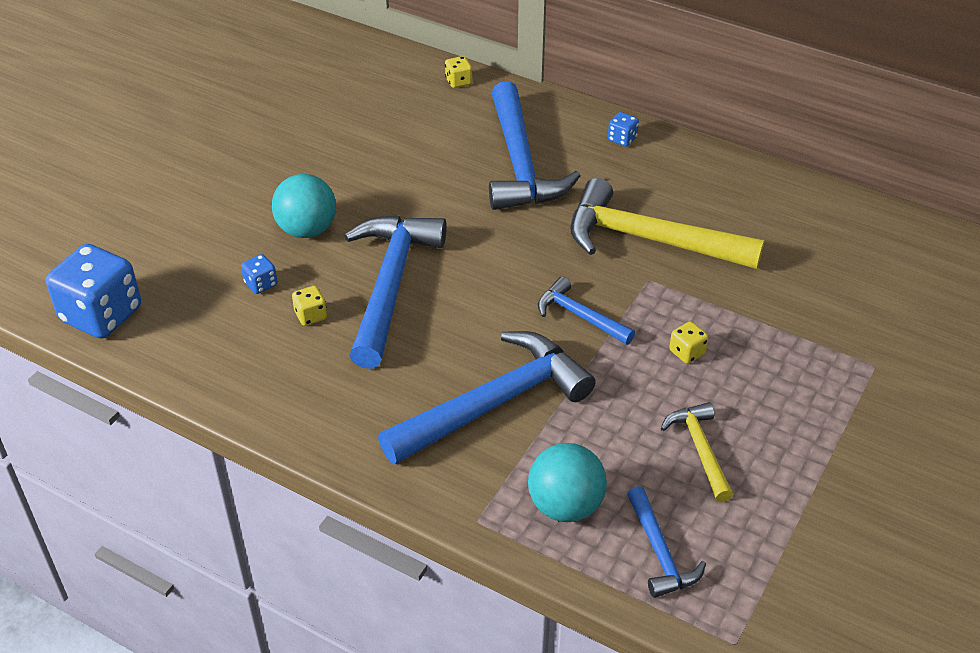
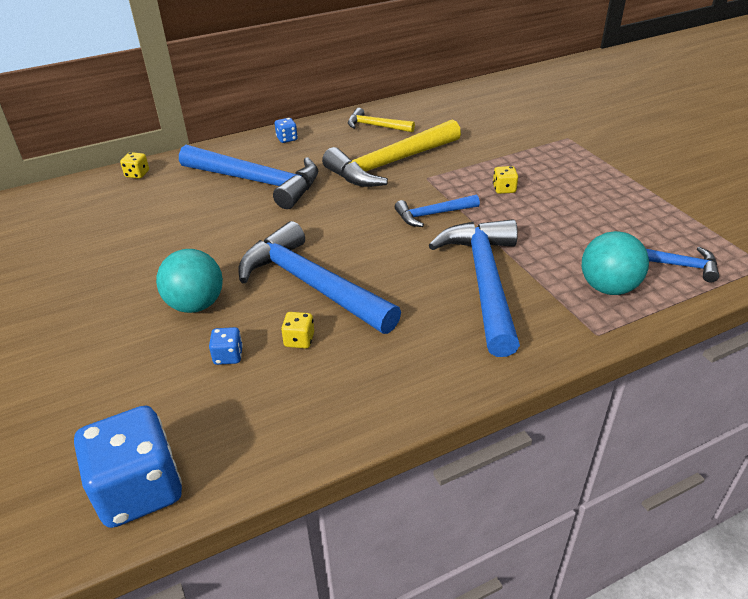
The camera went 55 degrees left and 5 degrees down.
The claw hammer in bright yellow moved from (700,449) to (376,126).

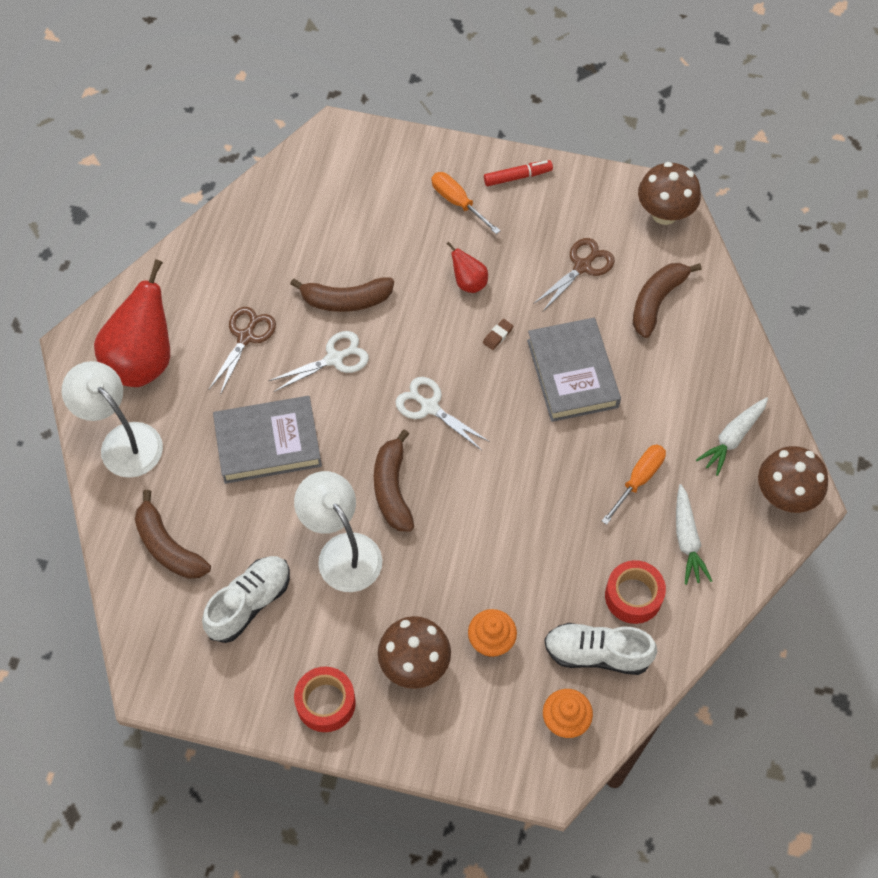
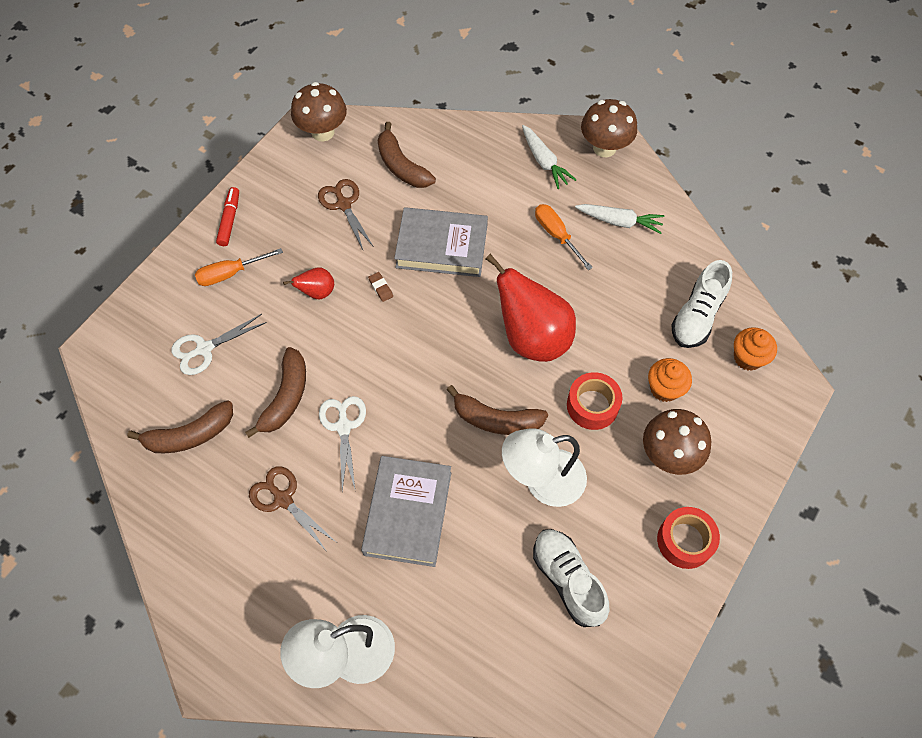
The camera went 70 degrees left and 0 degrees up.
The pear in crimson moved from (143,360) to (532,337).
The scissors in white moved from (430,407) to (204,349).
The toy banana in russet moved from (168,546) to (189,435).
The sticky tape in crimson moved from (633,596) to (592,405).

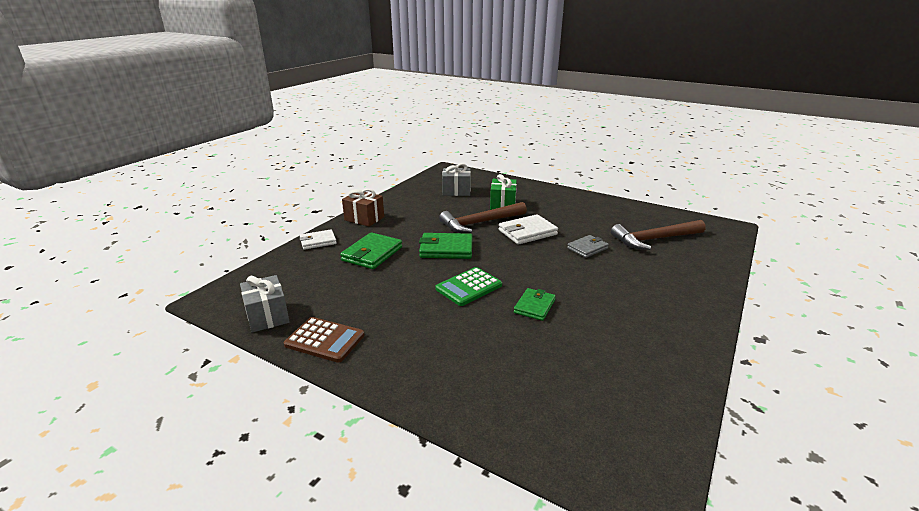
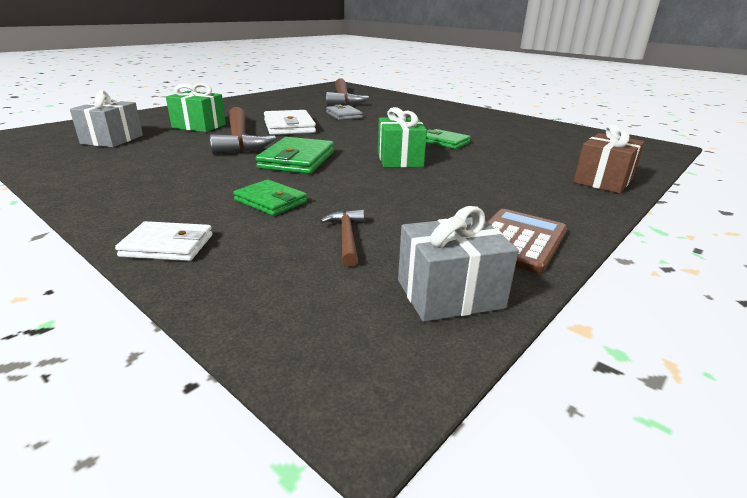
The camera went 80 degrees left and 0 degrees up.
The present in russet moved from (364,218) to (603,181).
The billfold in white at (318,241) turned 75 degrees counterclockwise.
The billfold in leaf-green at (372,254) changed to 0.66 times the size.
The adding machine in leaf-green at (469,287) was replaced by the present in leaf-green at (399,159).
The claw hammer in russet at (347,237) appeared.

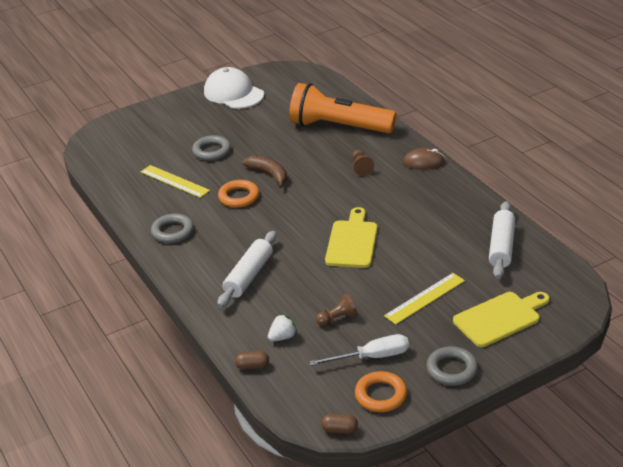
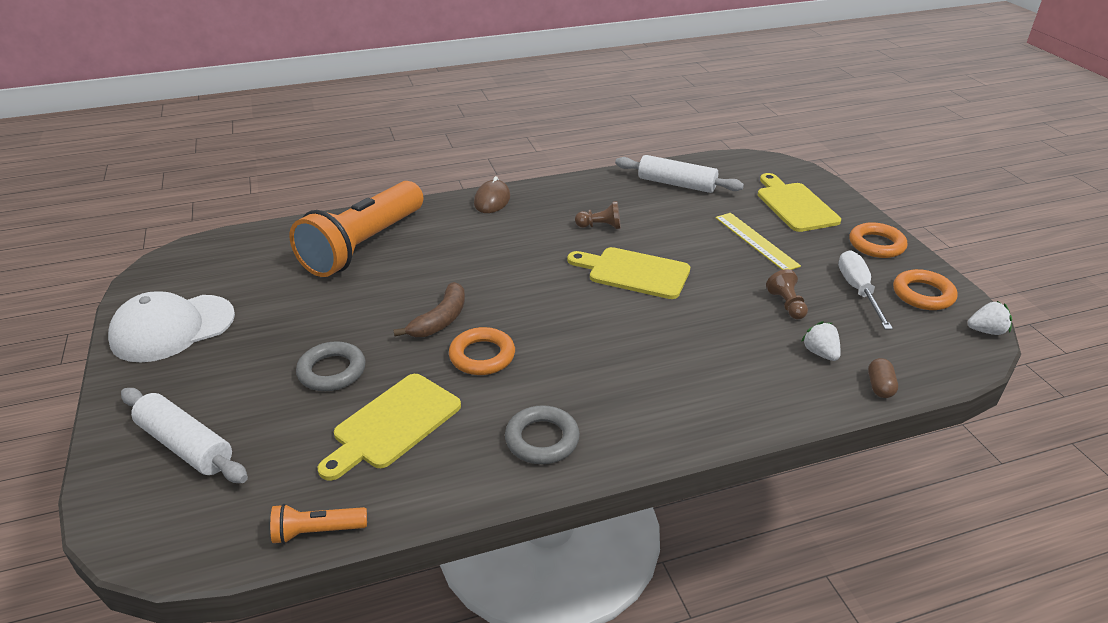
The camera went 80 degrees left and 0 degrees up.
The game pawn in russet moved from (361,168) to (600,226).
The toy banana in russet at (269,174) turned 150 degrees clockwise.
The measuring stick in bright yellow at (174,181) was replaced by the bread board in bright yellow at (393,424).
The pastry roller in white moved from (248,276) to (185,445).
The torus in grey at (451,369) became the torus in orange at (876,245).
The pill in russet at (339,430) was replaced by the toy strawberry in white at (986,331).
The torch in orange at (317,531) appeared.

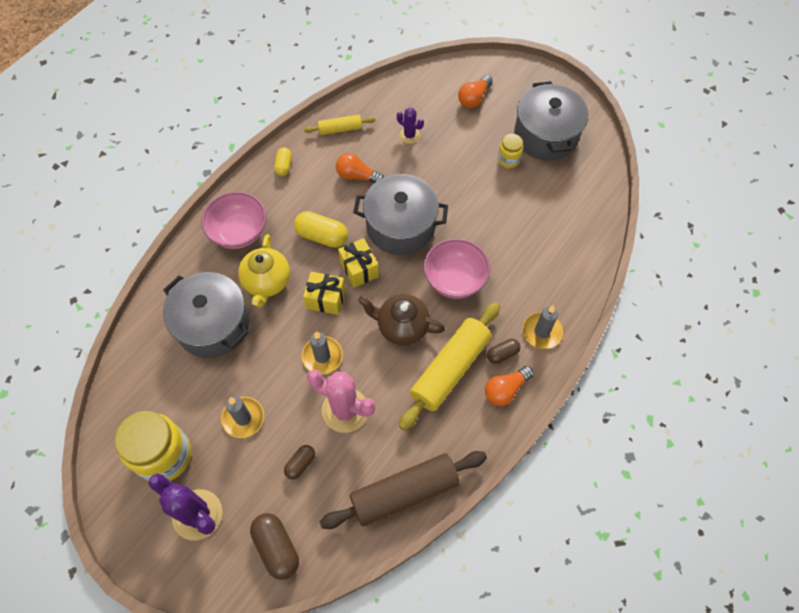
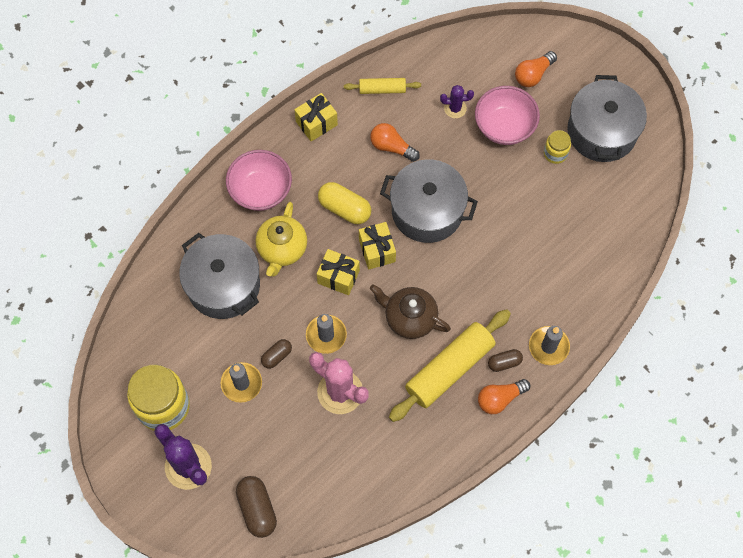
The camera went 10 degrees right and 5 degrees up.
The saguaro cactus in violet at (409,135) turned 45 degrees counterclockwise.
The pill in bright yellow at (284,166) was replaced by the present in bright yellow at (316,123).
The serving bowl in rose-pink moved from (455,279) to (504,126).
The pill in russet moved from (300,464) to (277,356).
The pastry roller in russet at (404,492) disappeared.

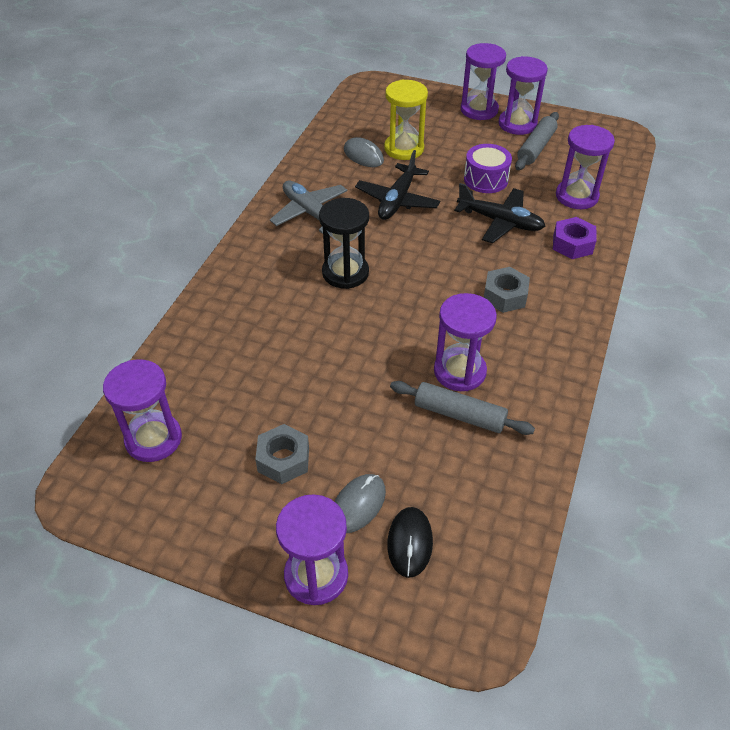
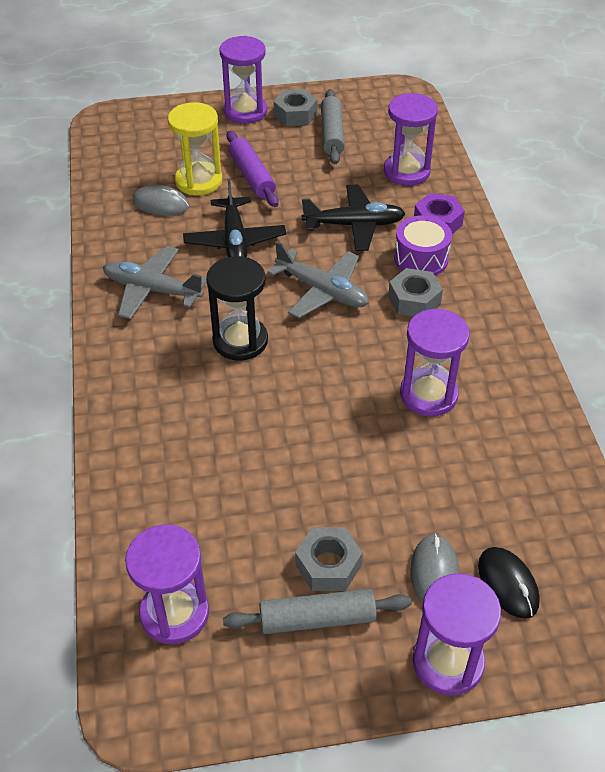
The camera went 30 degrees left and 0 degrees up.
The sandglass in violet at (517,124) was replaced by the nut in grey at (295,114).
The toy drum in violet moved from (485,179) to (421,258).
The pastry roller in grey moved from (459,415) to (317,619).
The pastry roller in violet at (251,176) appeared.
The toy plane in grey at (322,291) appeared.

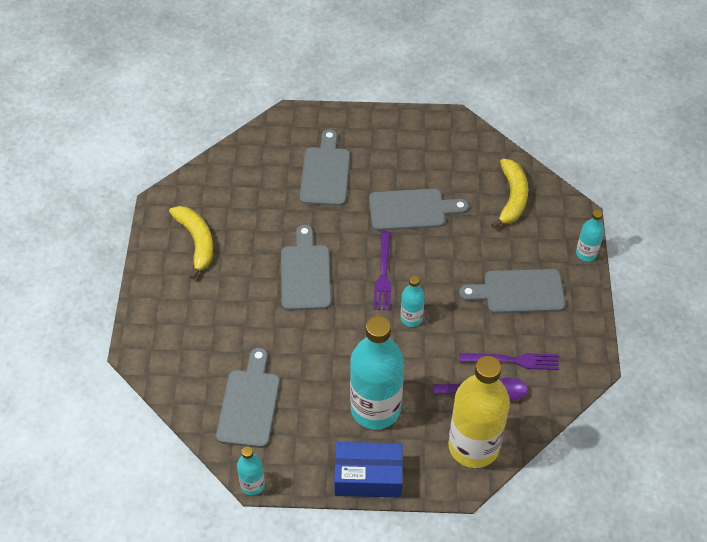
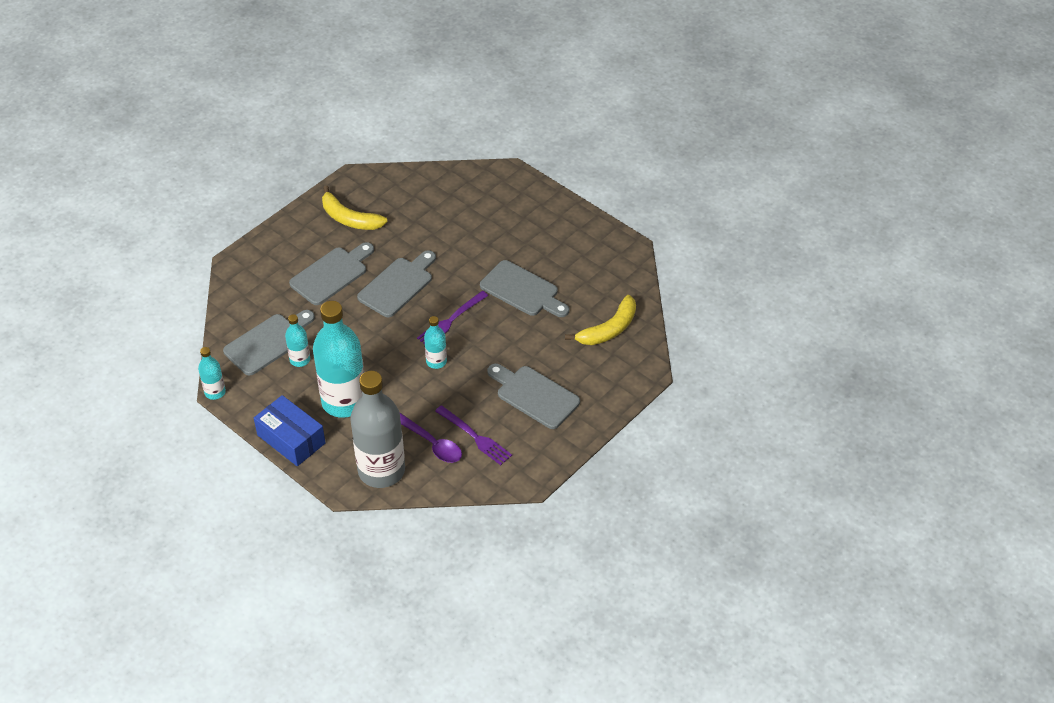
The camera went 40 degrees right and 5 degrees down.
The bread board in grey moved from (325,173) to (331,274).
The toy banana in bright yellow at (197,242) turned 105 degrees clockwise.
The flask in turquoise moved from (586,253) to (300,360).
The flask in bright yellow at (473,446) became the flask in grey at (381,470).

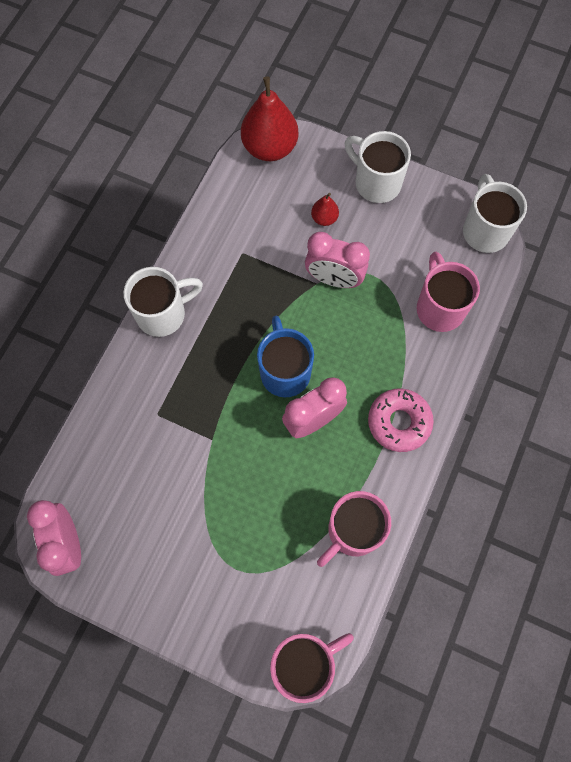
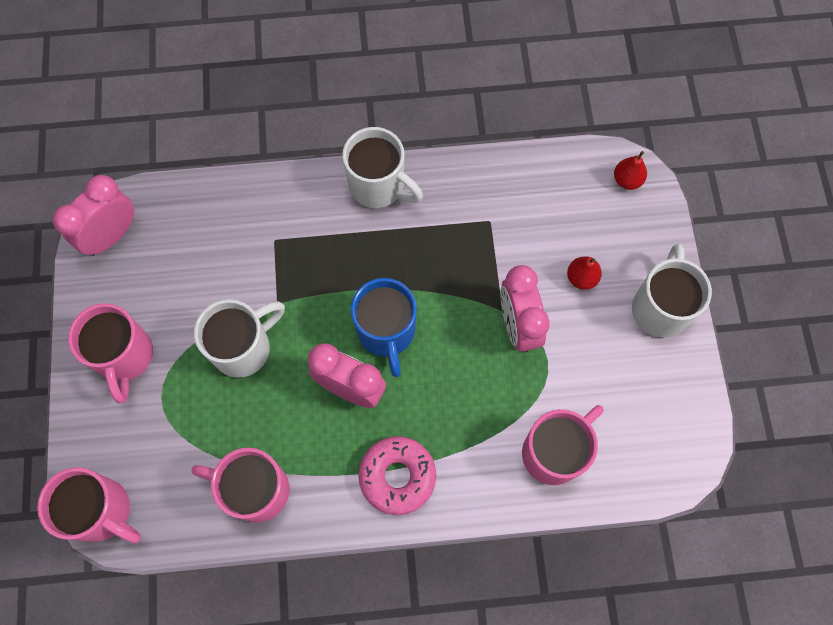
The camera went 60 degrees right and 0 degrees up.
The pear in crimson at (270,148) changed to 0.47 times the size.
The tea mug in white moved from (485,230) to (244,348).
The tea mug in blue at (285,371) turned 120 degrees clockwise.
The tea mug in rose-pink at (125,357) appeared.

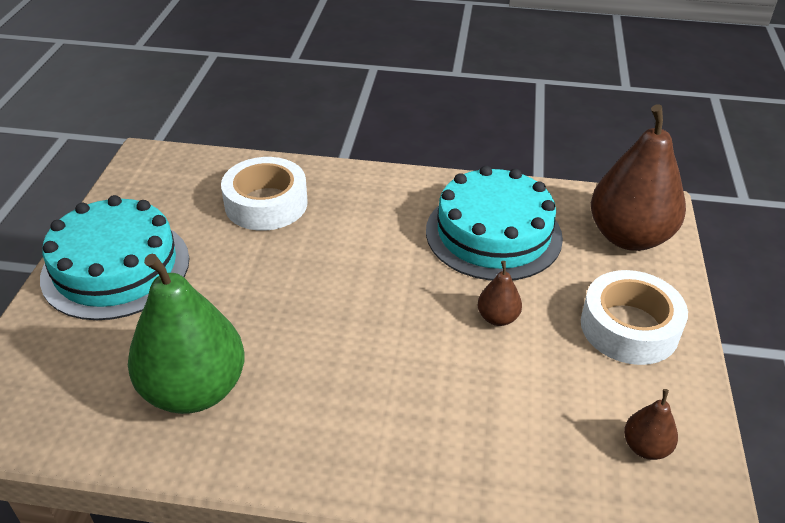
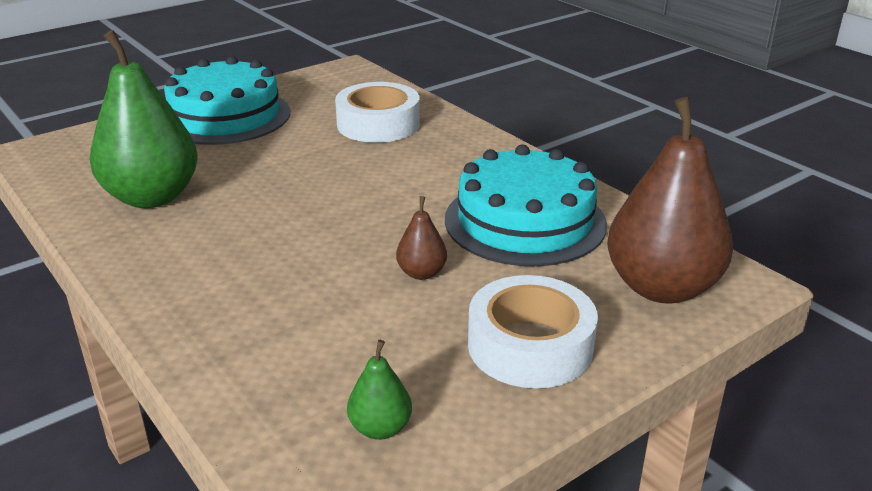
The camera went 45 degrees right and 10 degrees down.
The pear in russet at (645,447) became the pear in leaf-green at (380,428).

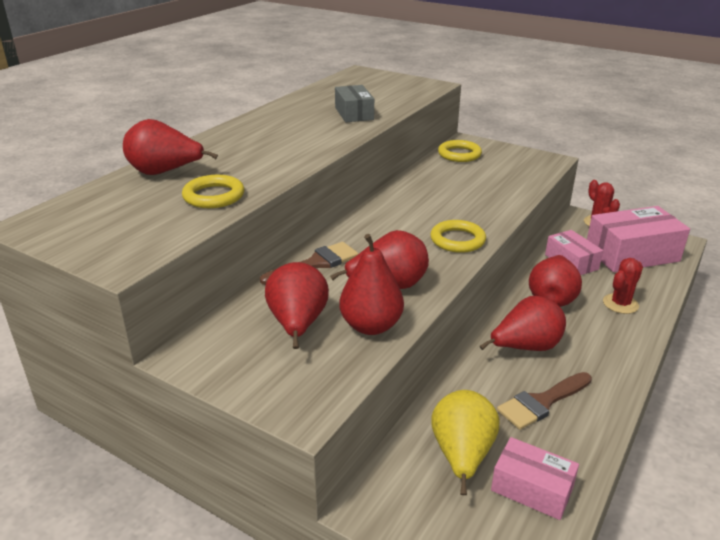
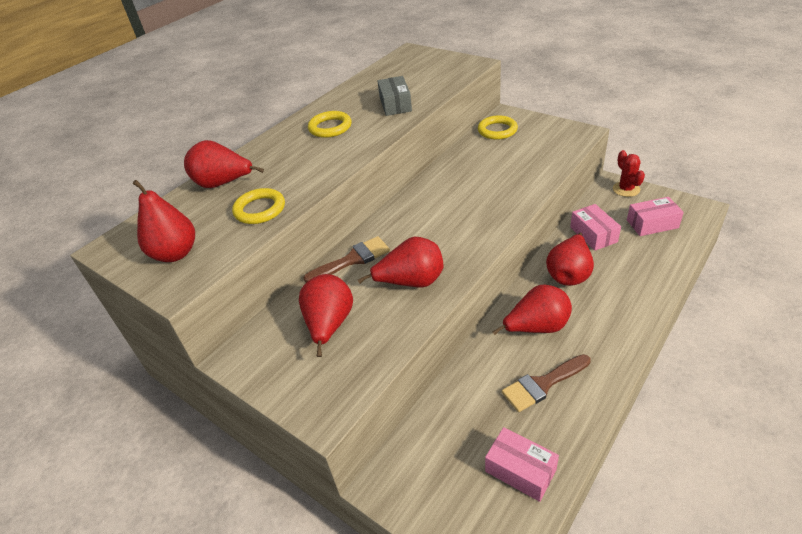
The camera went 10 degrees right and 10 degrees up.
The package in rose-pink at (631,254) changed to 0.59 times the size.
The torus in bright yellow moved from (457,240) to (330,127).
The pear in crimson moved from (371,326) to (175,254).
The saguaro cactus in crimson at (620,304) disappeared.
The pear in bright yellow at (462,455) disappeared.

